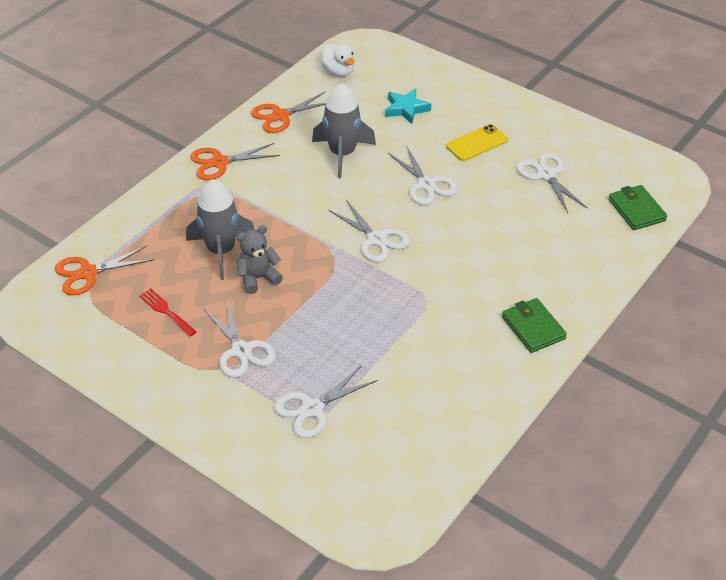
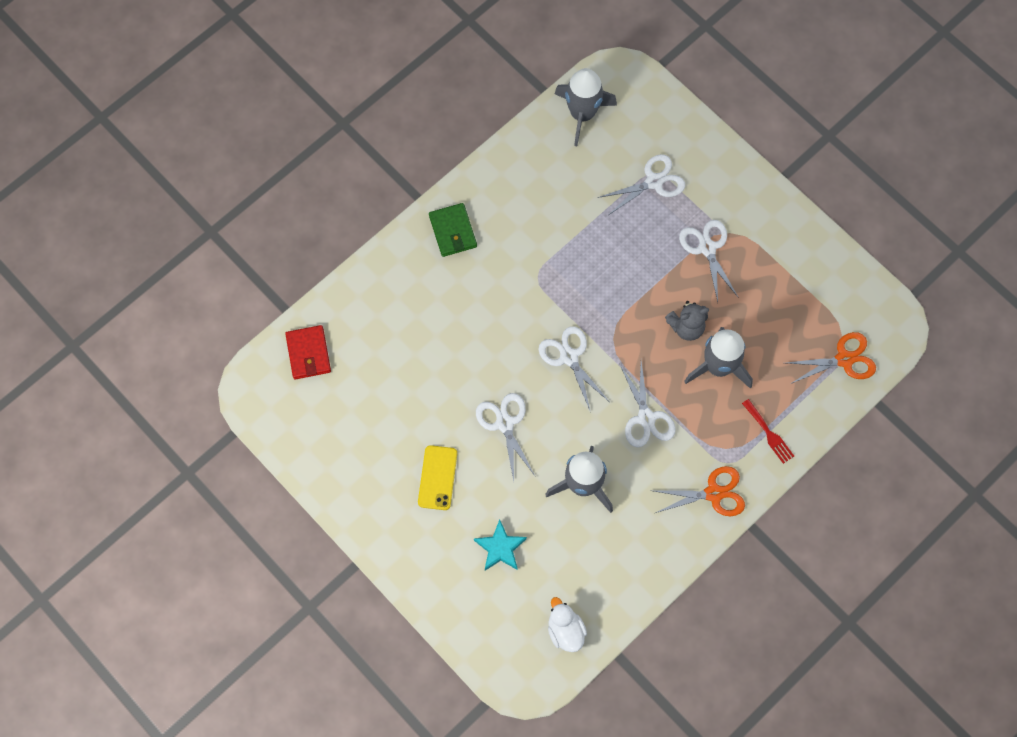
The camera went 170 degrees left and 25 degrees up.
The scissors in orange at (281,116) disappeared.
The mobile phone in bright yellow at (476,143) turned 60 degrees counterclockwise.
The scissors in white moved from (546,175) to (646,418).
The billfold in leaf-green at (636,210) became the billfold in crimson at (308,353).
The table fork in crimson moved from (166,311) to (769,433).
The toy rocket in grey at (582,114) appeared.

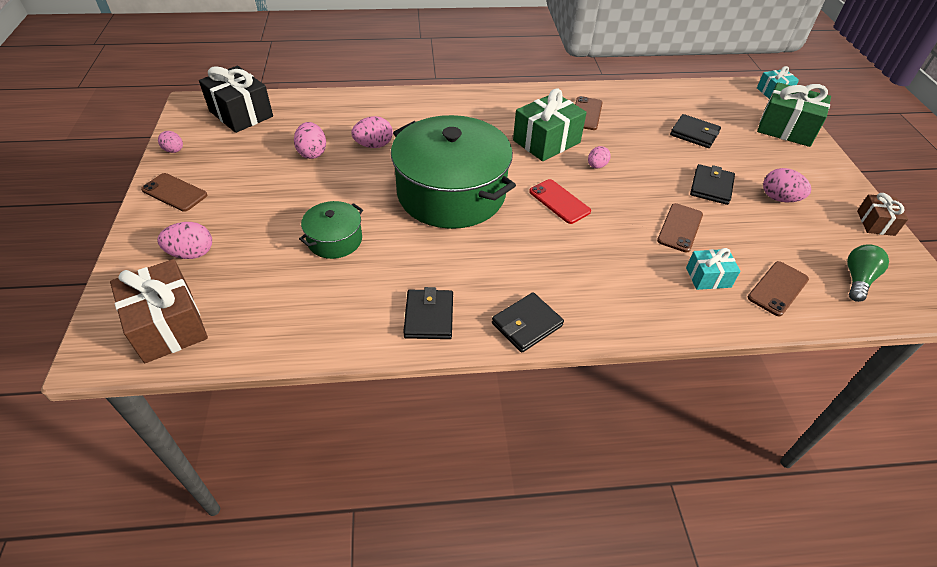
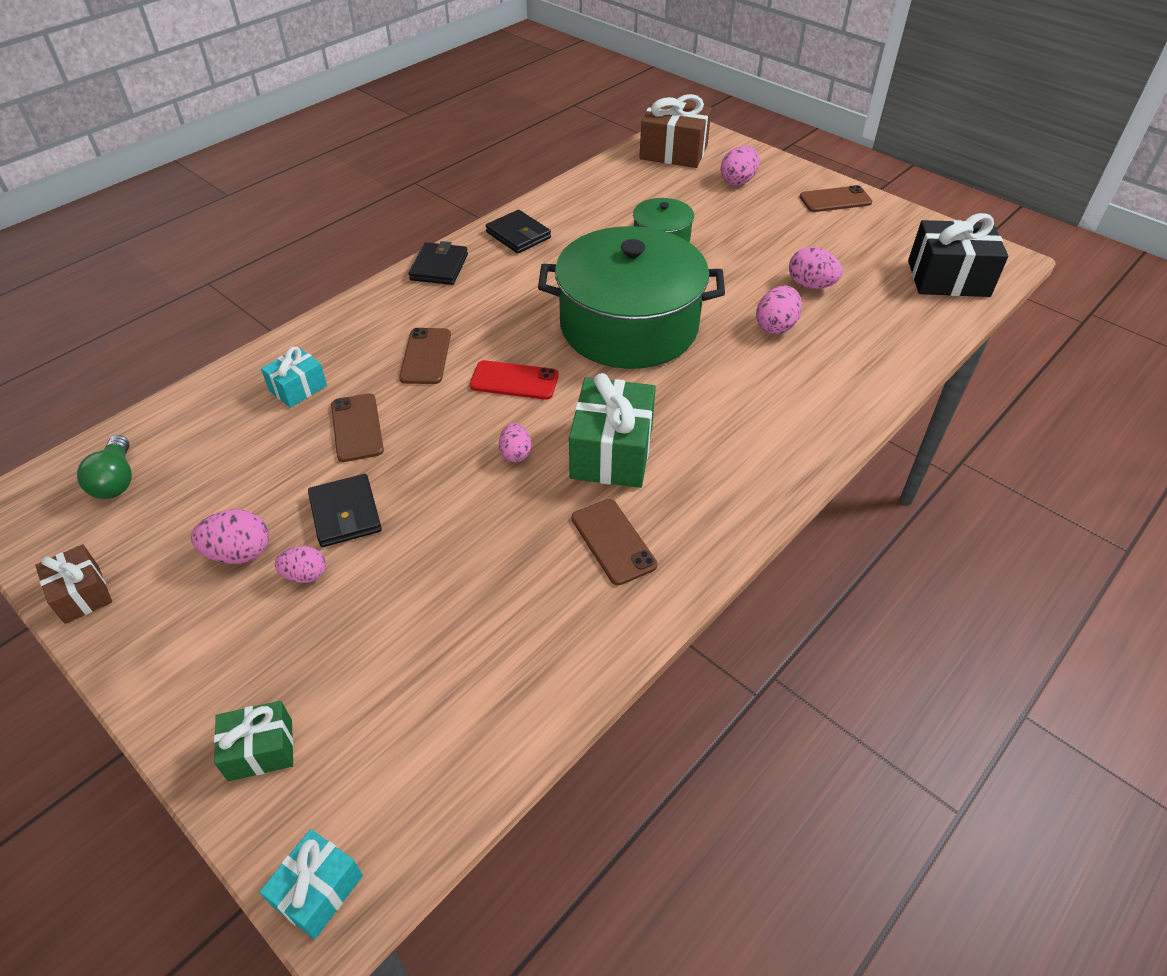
The camera went 140 degrees right and 0 degrees up.
The present in leaf-green at (786,129) changed to 0.55 times the size.
The billfold in black at (694,134) disappeared.
The toy egg in rose-pink moved from (174,150) to (305,575).
The mobile phone in russet moved from (778,288) to (426,356).

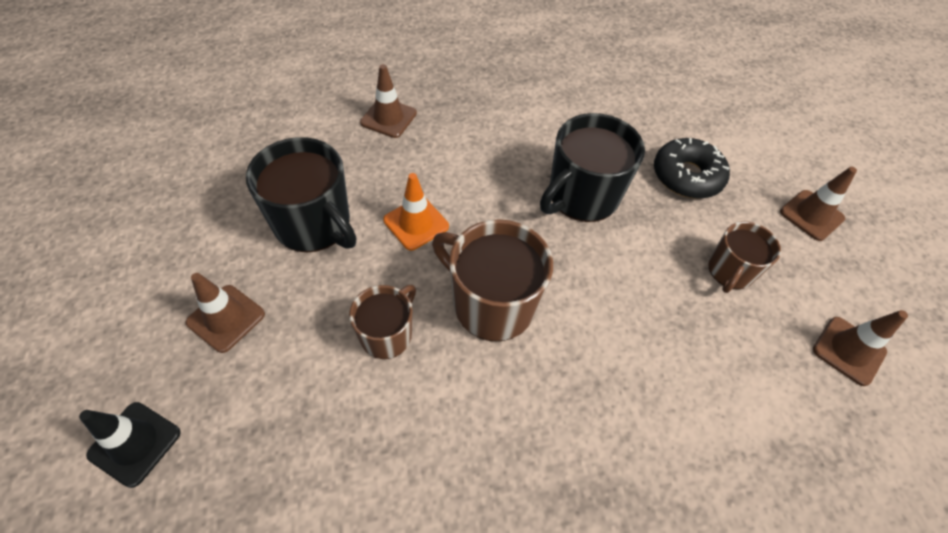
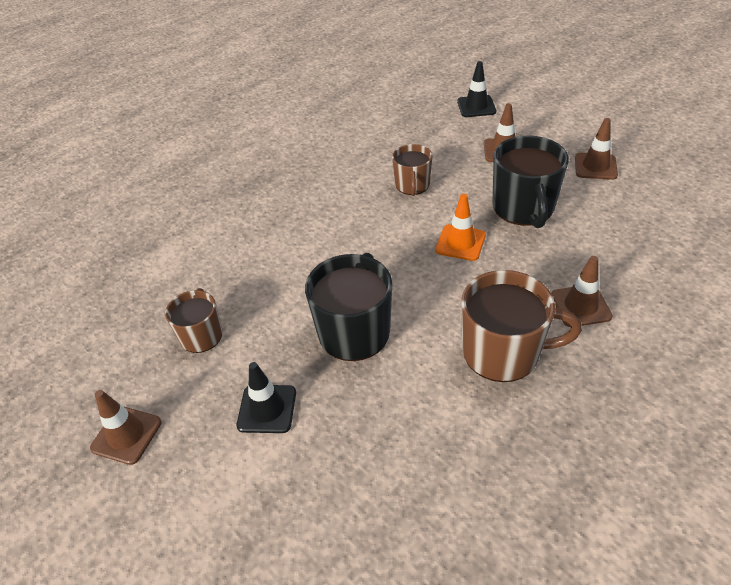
The camera went 155 degrees right and 10 degrees down.
The tea mug in black at (314,224) turned 105 degrees counterclockwise.
The glazed donut in black at (687,176) was replaced by the safety cone in black at (267,409).
The tea mug in russet moved from (492,303) to (503,352).
The safety cone in russet moved from (848,351) to (595,166).

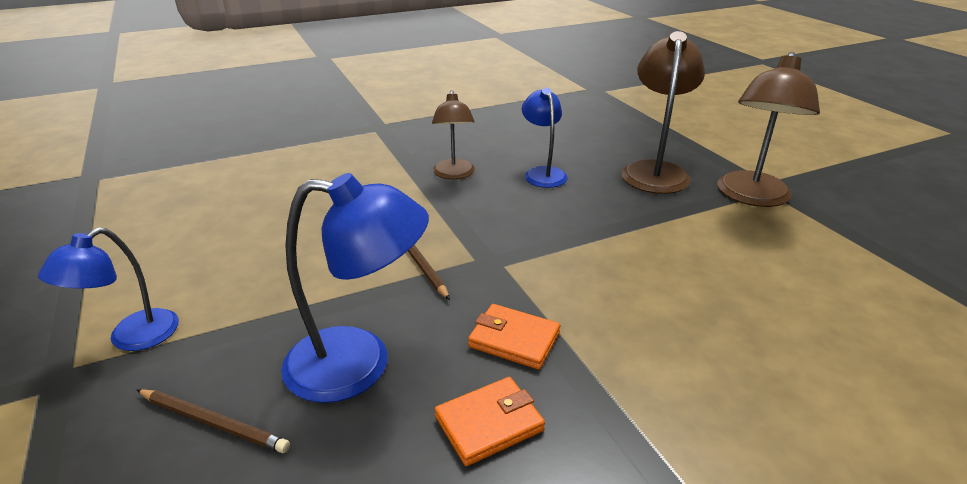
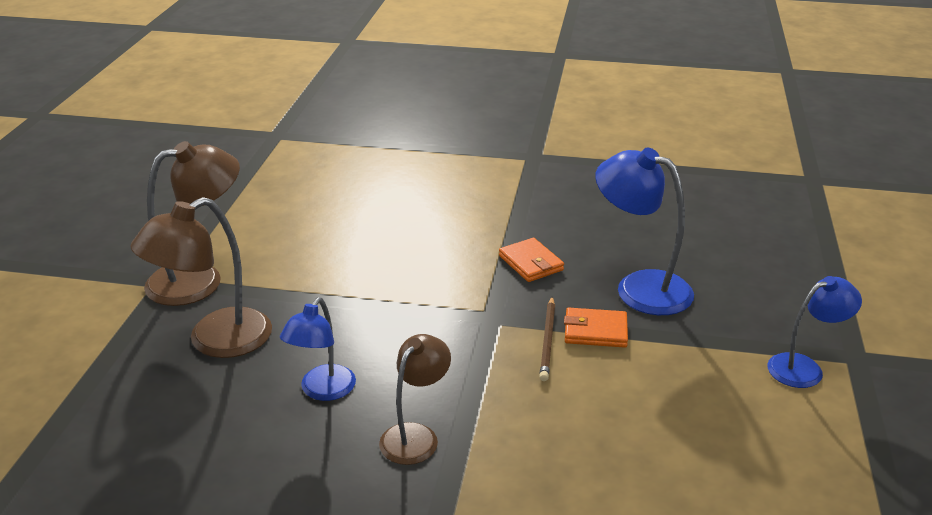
The camera went 145 degrees left and 0 degrees up.
The billfold in orange moved from (489,423) to (595,331).
The wooden pencil in russet at (213,422) disappeared.

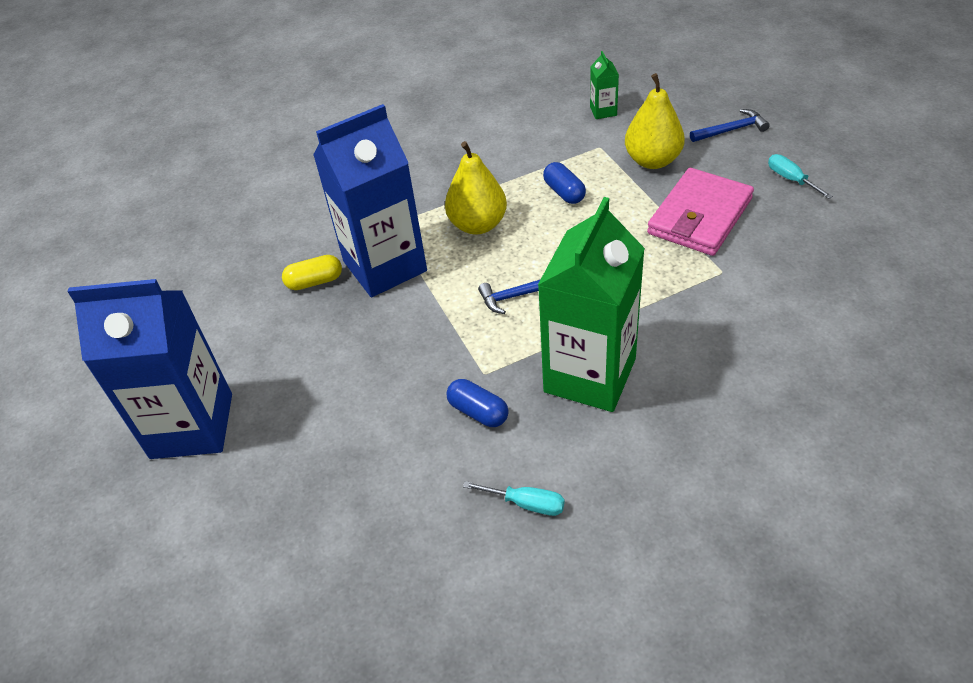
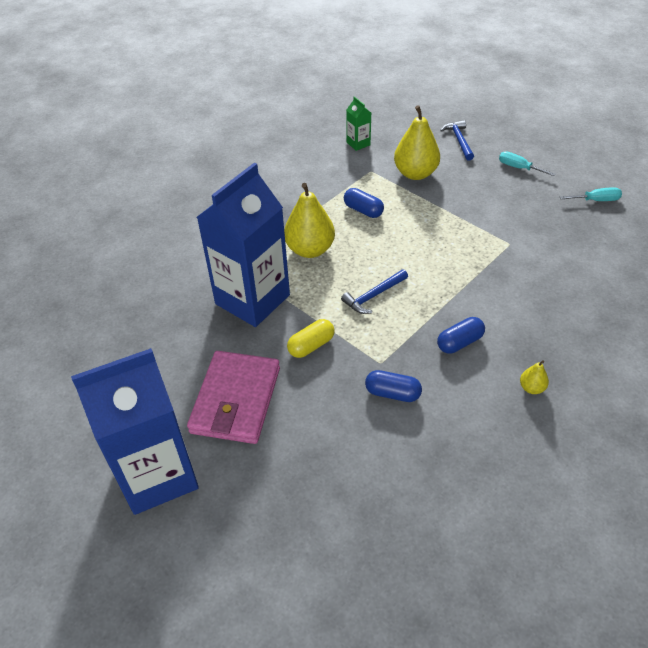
The camera went 25 degrees left and 0 degrees up.
The claw hammer in blue at (732,130) turned 60 degrees counterclockwise.
The billfold in rose-pink moved from (700,216) to (236,400).
The carton in leaf-green at (590,375) was replaced by the pill in blue at (459,342).
The pill in bright yellow moved from (315,282) to (311,346).
The flat screwdriver in turquoise moved from (526,504) to (596,200).
The pear in bright yellow at (531,388) appeared.

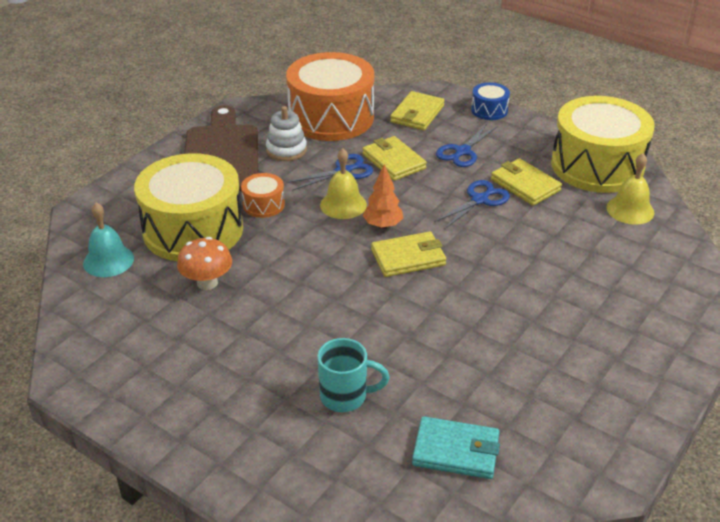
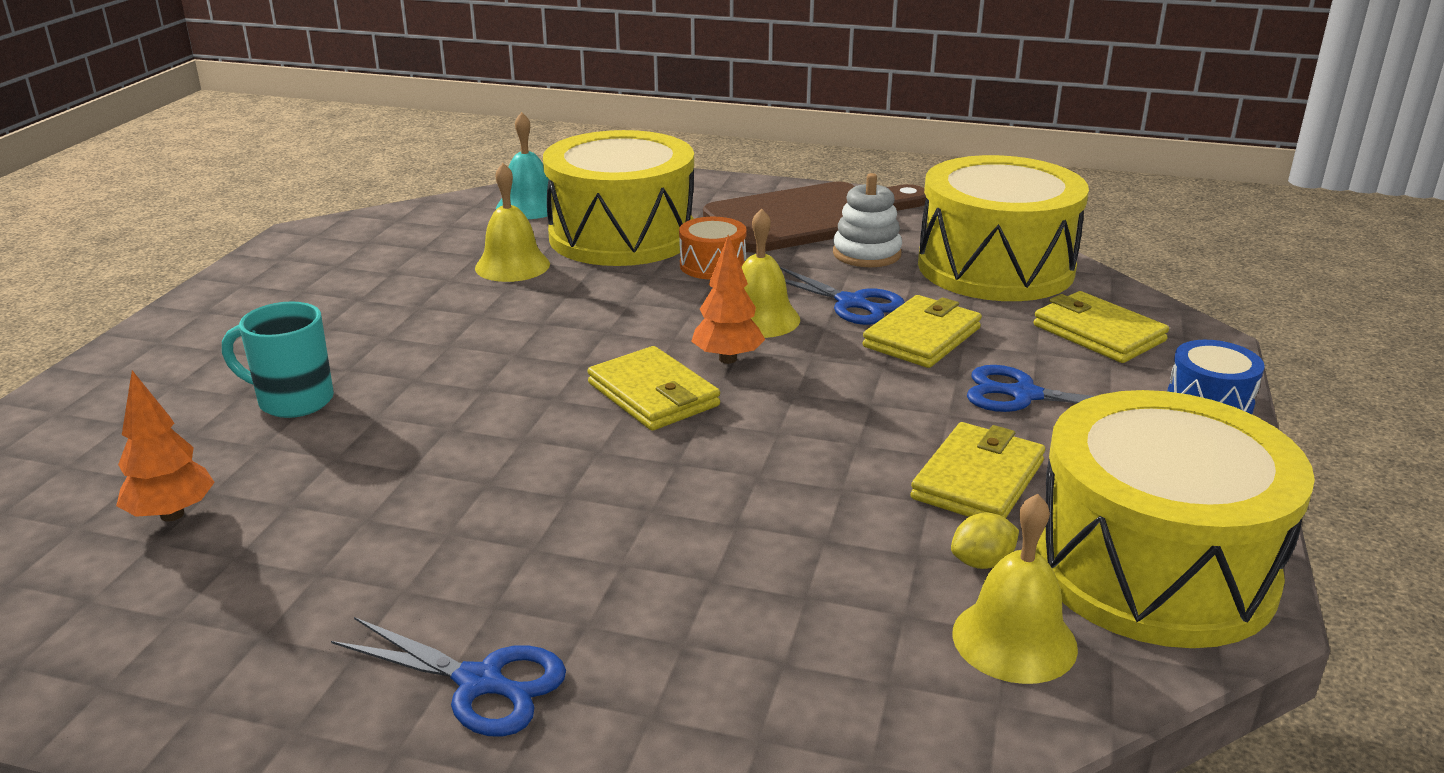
The camera went 70 degrees right and 10 degrees down.
The toy drum in orange at (331,117) became the toy drum in bright yellow at (995,267).
The billfold in bright yellow at (417,114) turned 45 degrees clockwise.
The scissors in blue moved from (479,200) to (479,683).
The toadstool in orange at (207,283) was replaced by the bell in bright yellow at (512,266).
The tea mug in turquoise at (345,397) turned 120 degrees clockwise.
The billfold in turquoise at (456,451) was replaced by the tree in orange at (172,514).
The toy lemon in bright yellow at (982,562) appeared.

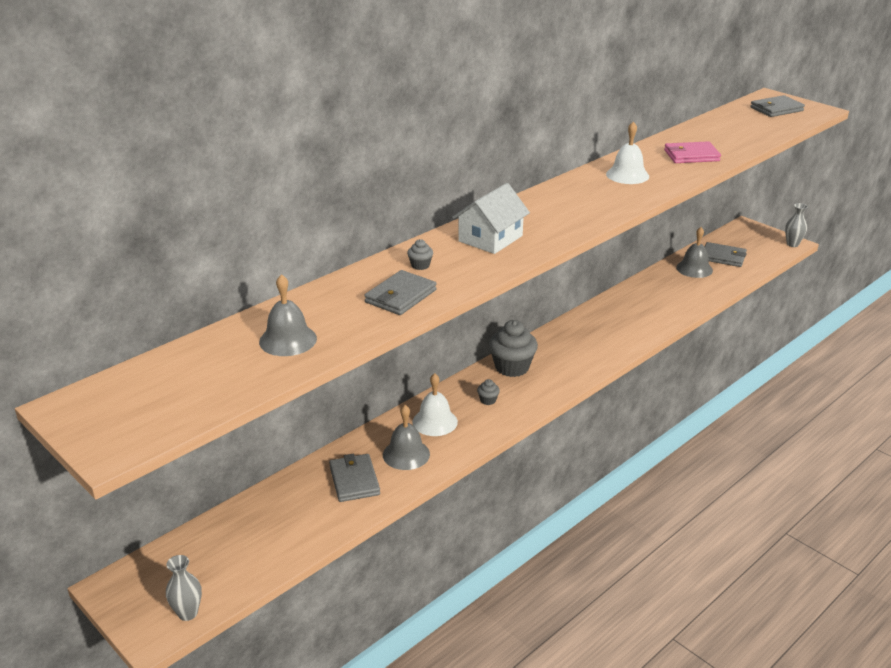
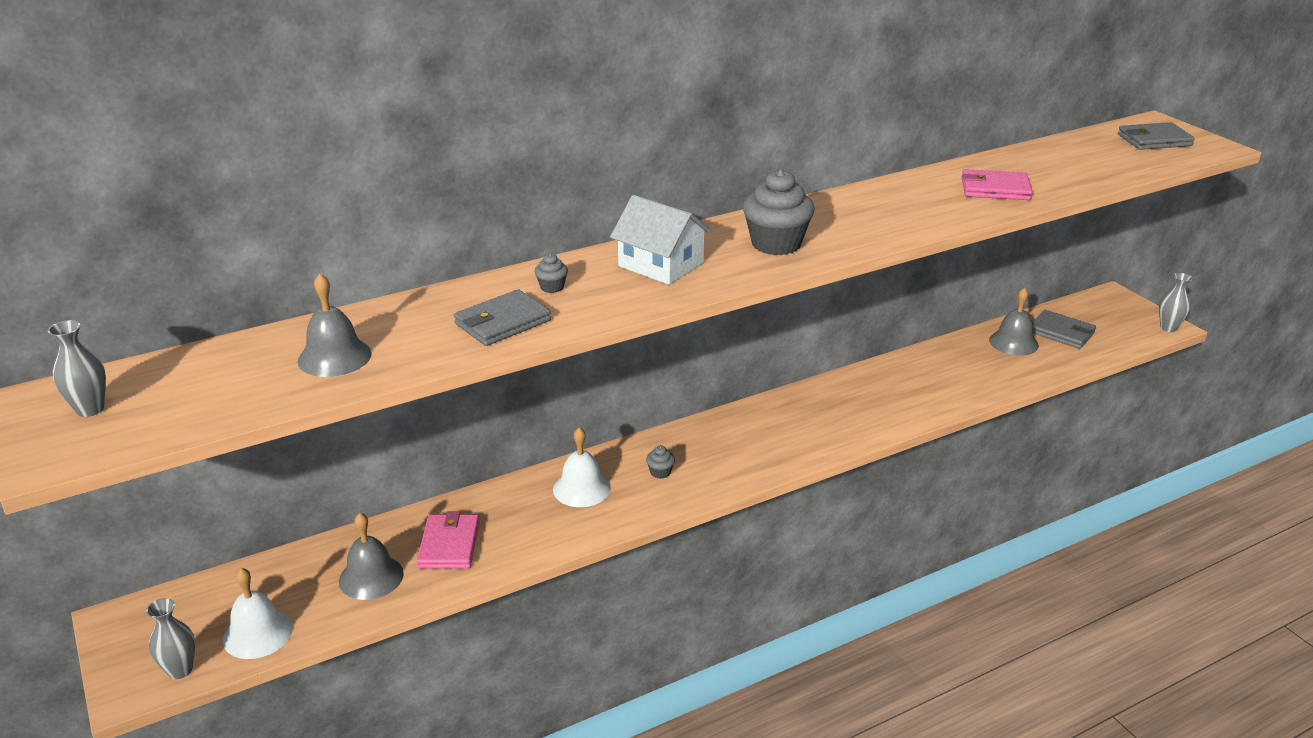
The camera went 15 degrees right and 0 degrees up.
The bell in white moved from (627,175) to (258,633).
The cottage in white at (490,238) turned 75 degrees clockwise.
The cupcake in grey moved from (512,367) to (776,244).
The bell in grey moved from (406,454) to (371,577).
The billfold in grey at (354,480) became the billfold in rose-pink at (449,545).
The tall vase in grey at (90,409) appeared.

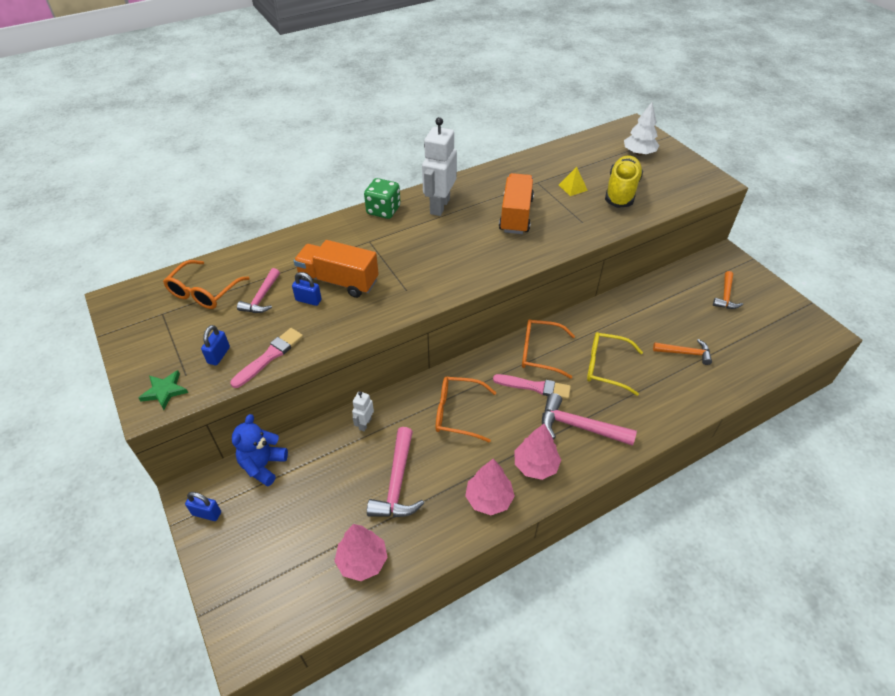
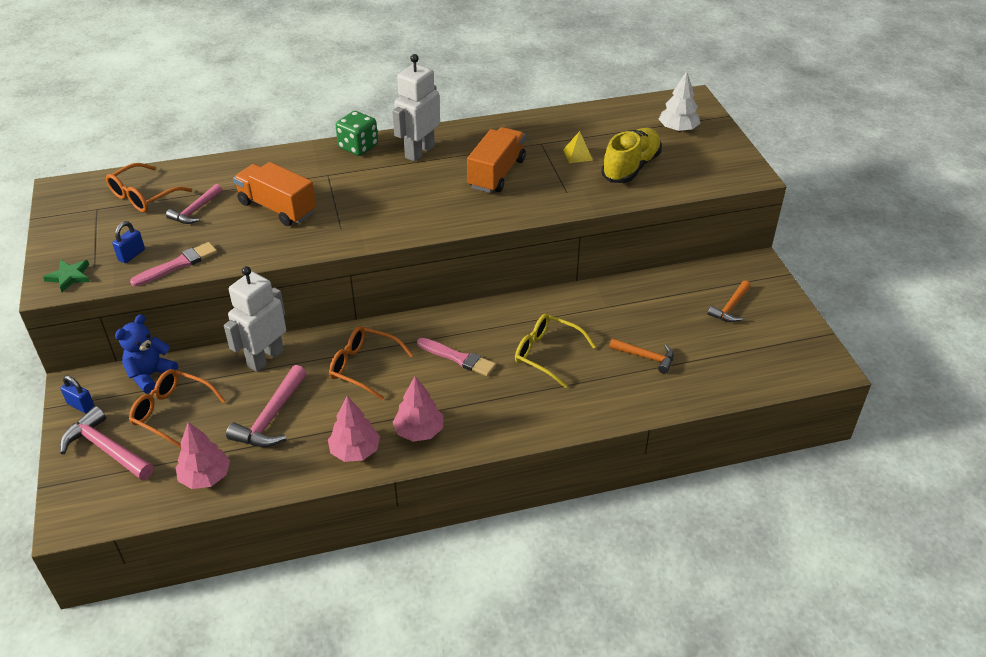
The camera went 15 degrees right and 5 degrees down.
The lock in blue at (308,300) disappeared.
The eyeglasses in orange moved from (539,353) to (171,412).
The robot in white at (365,424) changed to 2.11 times the size.
The claw hammer in rose-pink moved from (579,426) to (106,449).

